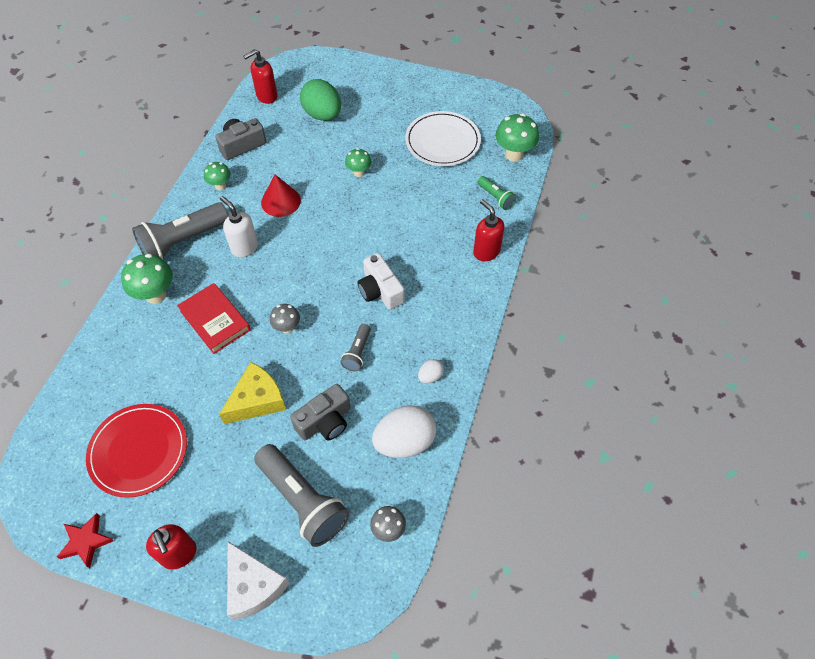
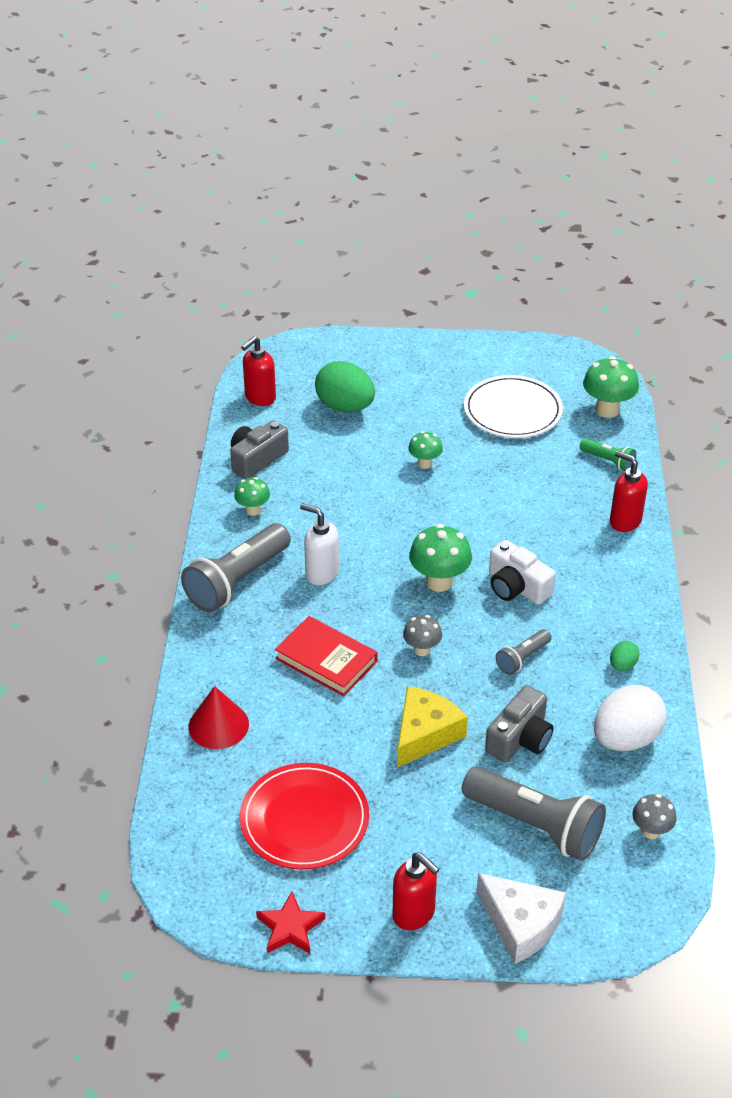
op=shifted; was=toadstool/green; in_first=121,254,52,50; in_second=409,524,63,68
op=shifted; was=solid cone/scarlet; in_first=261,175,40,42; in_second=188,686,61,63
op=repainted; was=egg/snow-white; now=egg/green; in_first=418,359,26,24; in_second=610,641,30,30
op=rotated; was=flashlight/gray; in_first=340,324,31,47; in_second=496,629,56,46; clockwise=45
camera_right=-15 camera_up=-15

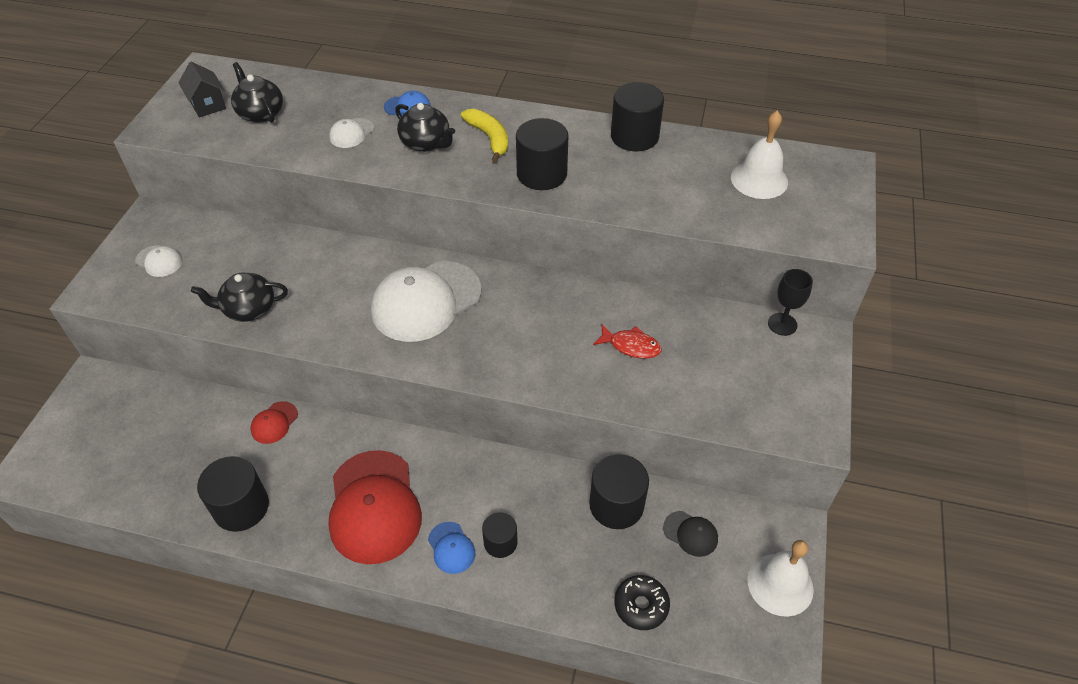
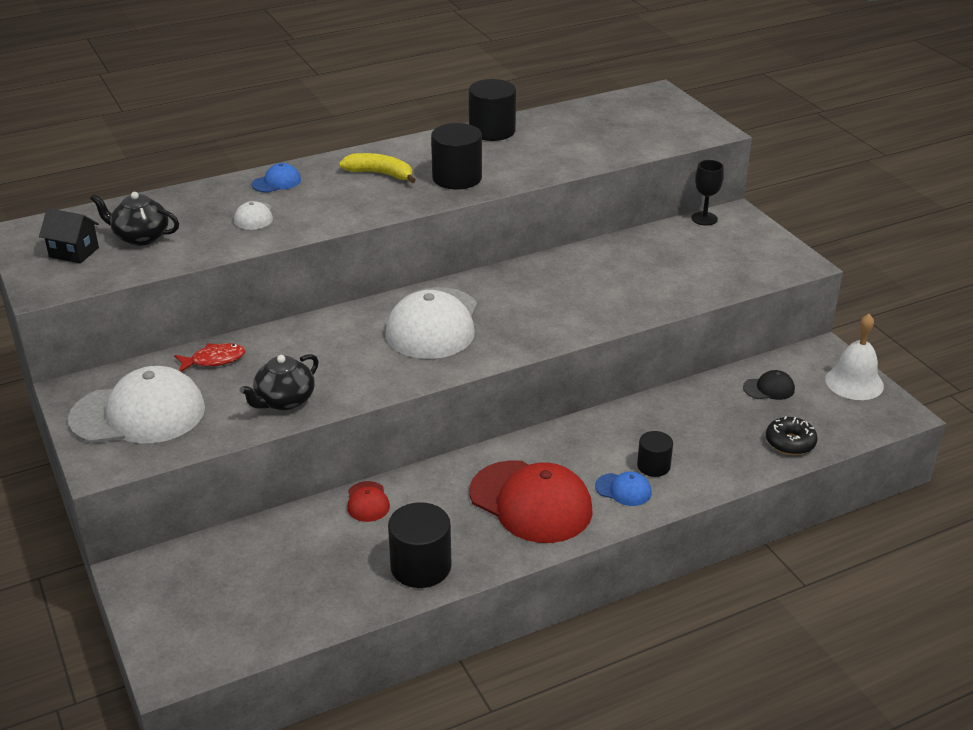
op=gone; was=teapot/ebony; in_first=395,103,60,49
op=gone; was=cylinder shape/ebony; in_first=589,454,60,75
op=gone; was=hand bell/snow-white; in_first=731,111,57,88
op=shifted; was=fish/scarlet; in_first=593,324,68,35; in_second=174,343,71,29
op=scaled; was=cap/snow-white; in_first=135,245,47,32; in_second=68,366,137,77; ratio=2.26
camera_right=-40 camera_up=-15

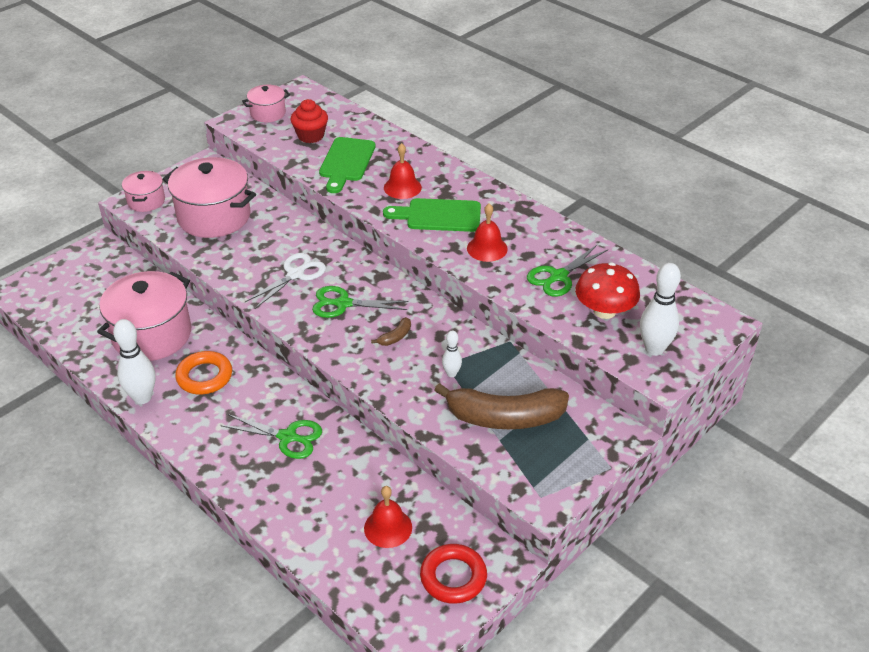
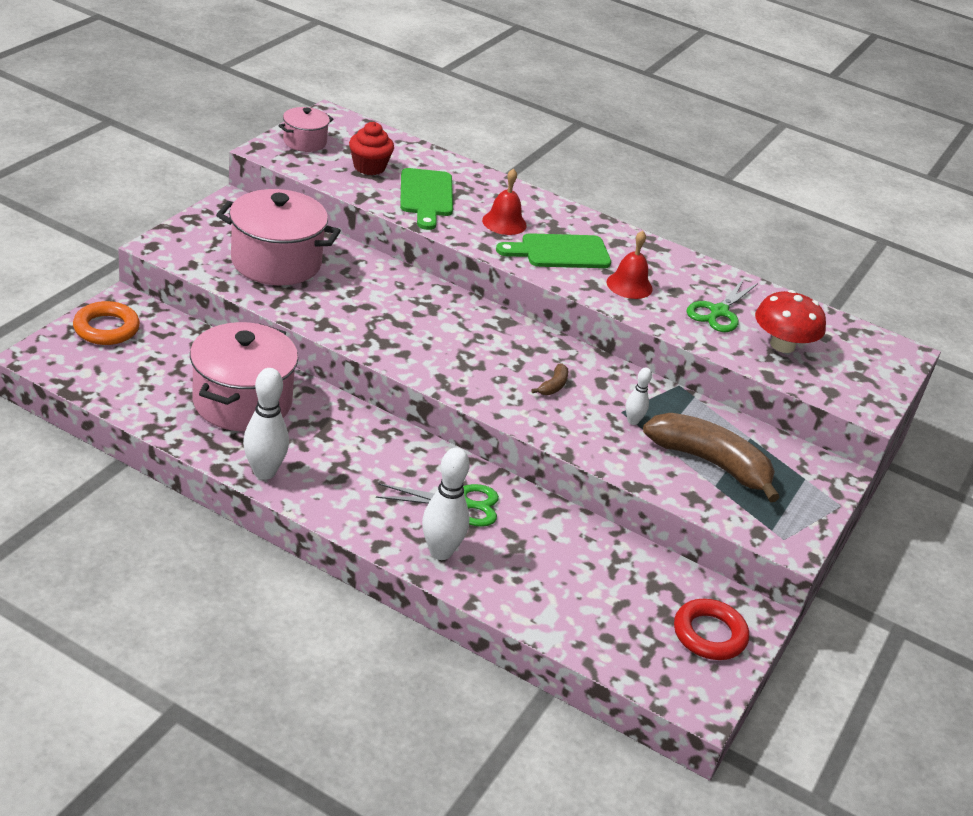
op=gone; was=stockpot/rosy; in_first=122,171,43,41
op=gone; was=pair of scissors/snow-white; in_first=245,253,81,56
op=gone; was=pair of scissors/green; in_first=312,286,96,32
op=gone; was=hand bell/scarlet; in_first=364,486,48,62
op=shifted; was=ring/bright orange; in_first=175,351,57,44; in_second=73,301,67,44
op=shifted; was=tenpin/snow-white; in_first=640,263,41,93; in_second=422,448,48,112
op=rotated; was=toy banana/brown; in_first=434,383,135,46; in_second=643,413,137,89; clockwise=-135
camera_right=-20 camera_up=-5

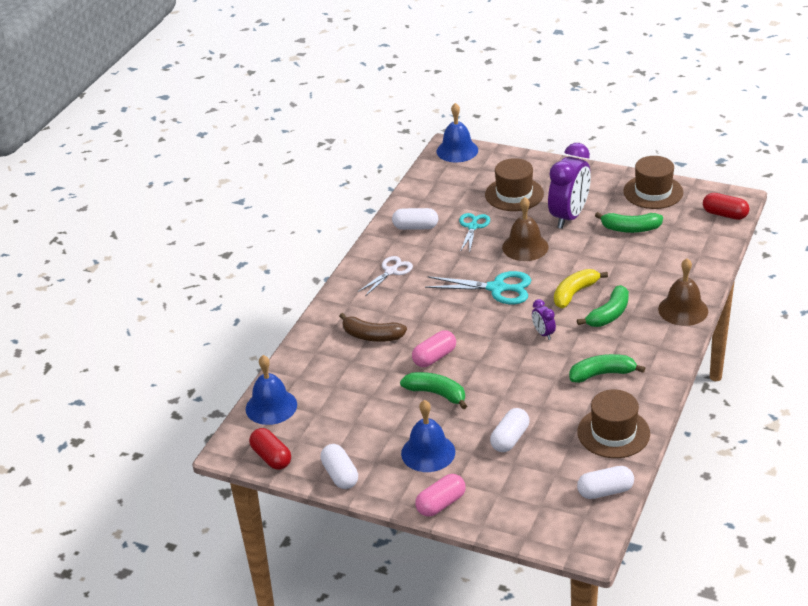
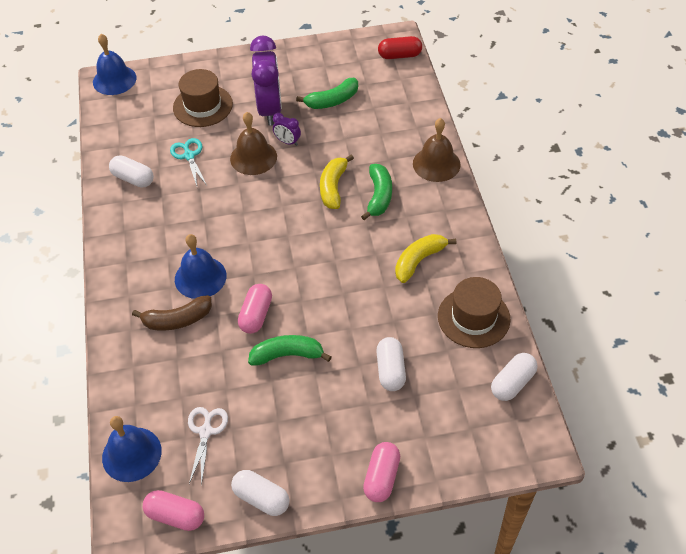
op=gone; was=pair of scissors/aqua; in_first=425,271,106,33
op=gone; was=tall hat/brown; in_first=623,156,60,53
op=shifted; was=pair of scissors/snow-white; in_first=358,256,55,40; in_second=188,407,40,79
op=shifted; was=hand bell/cobalt; in_first=401,400,54,72; in_second=175,234,52,65
op=shifted; was=alarm clock/purple; in_first=532,299,24,41; in_second=273,113,28,33
op=repainted; was=pill shape/scarlet; now=pill shape/rosy; in_first=249,428,42,42; in_second=143,490,61,41
op=repainted; was=toy banana/green; now=toy banana/bright yellow; in_first=569,354,76,29; in_second=395,234,61,49
op=rotated; was=pill shape/snow-white; in_first=392,208,46,22; in_second=109,155,45,32; clockwise=60
camera_right=-35 camera_up=15

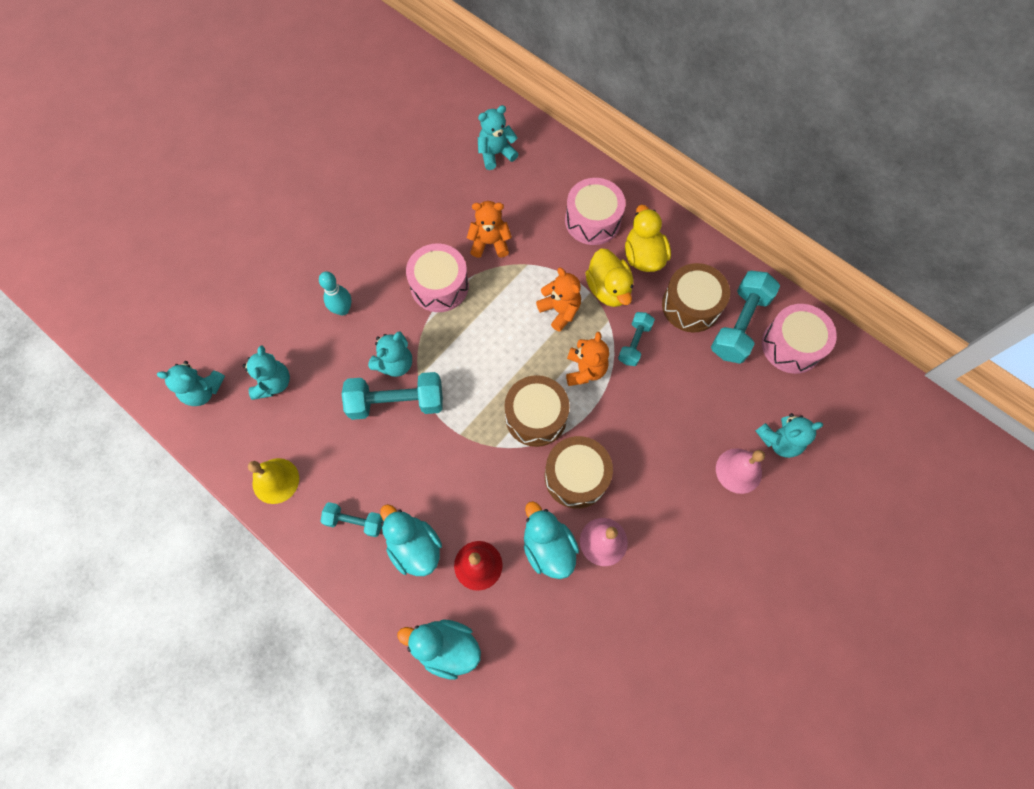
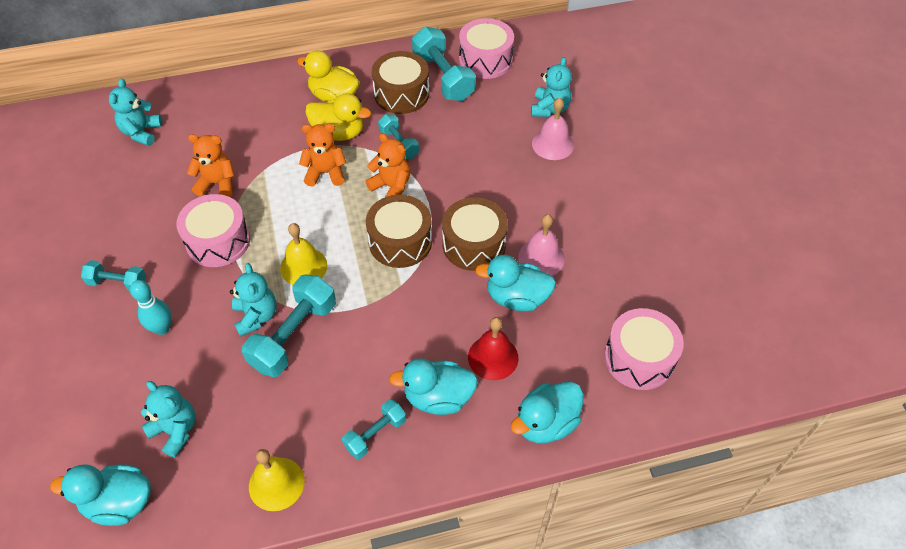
op=new; now=dumbbell/aqua; in_second=81,260,65,31
op=new; now=hand bell/bright yellow; in_second=280,223,47,62
op=shifted; was=toy drum/rosy; in_first=565,178,60,67; in_second=604,308,80,82
op=swapped; was=teddy/aqua; now=duck/aqua; in_first=157,361,68,45; in_second=50,464,101,62
op=rotated; was=teddy/bright orange; in_first=467,201,45,57; in_second=187,134,48,63; clockwise=60
camera_right=-55 camera_up=-15

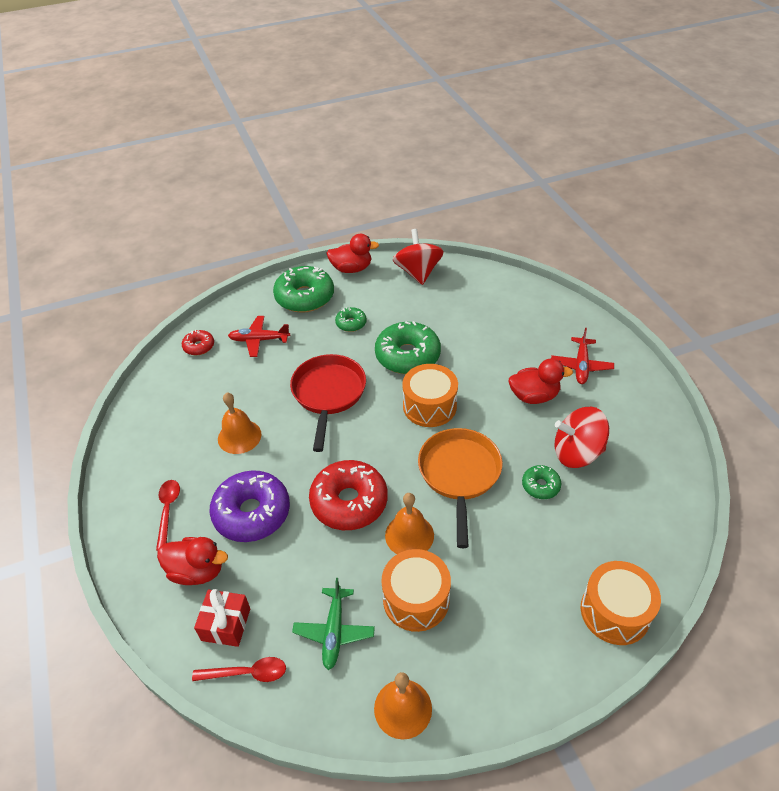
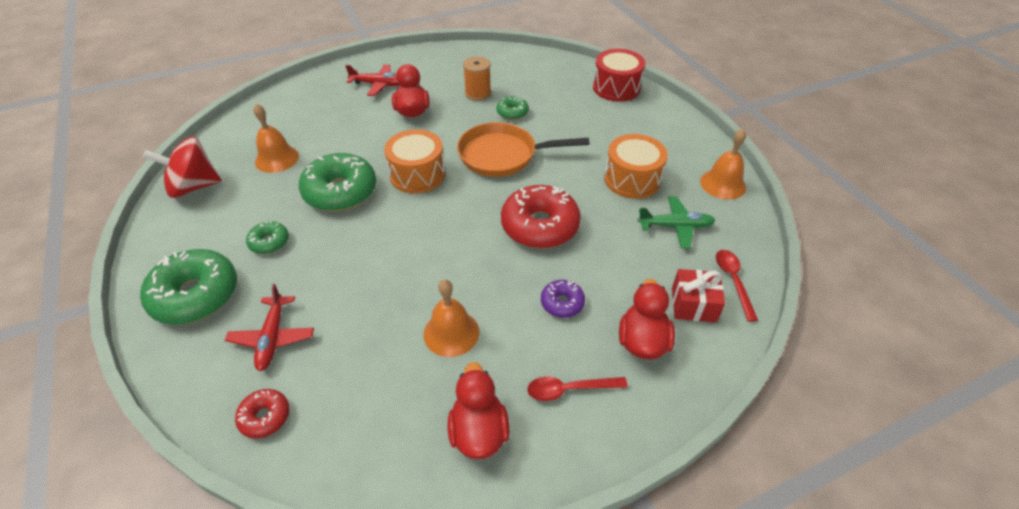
op=gone; was=pan/scarlet; in_first=290,354,76,98
op=shifted; was=duck/scarlet; in_first=326,234,53,39; in_second=447,362,63,97
op=shifted; was=hand bell/bright orange; in_first=385,493,49,61; in_second=253,104,46,69
op=swapped; was=spinning top/scarlet; now=spool/bright orange; in_first=554,407,55,61; in_second=463,56,28,45
op=repainted; was=toy drum/bright orange; now=toy drum/scarlet; in_first=581,561,80,84; in_second=593,49,52,53
op=scaled; was=doughnut/purple; in_first=210,470,80,72; in_second=541,280,44,38; ratio=0.5
camera_right=-95 camera_up=0

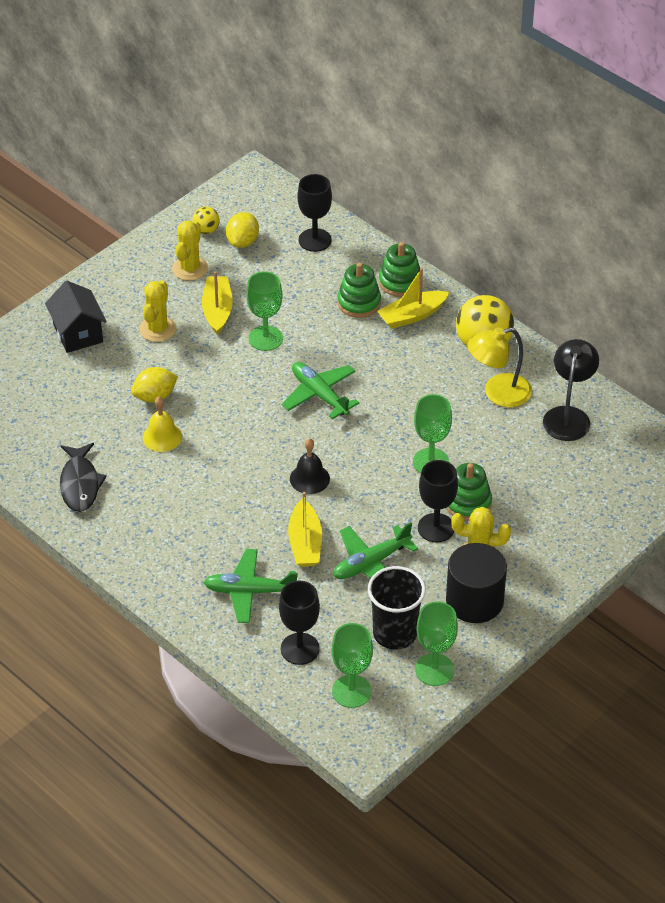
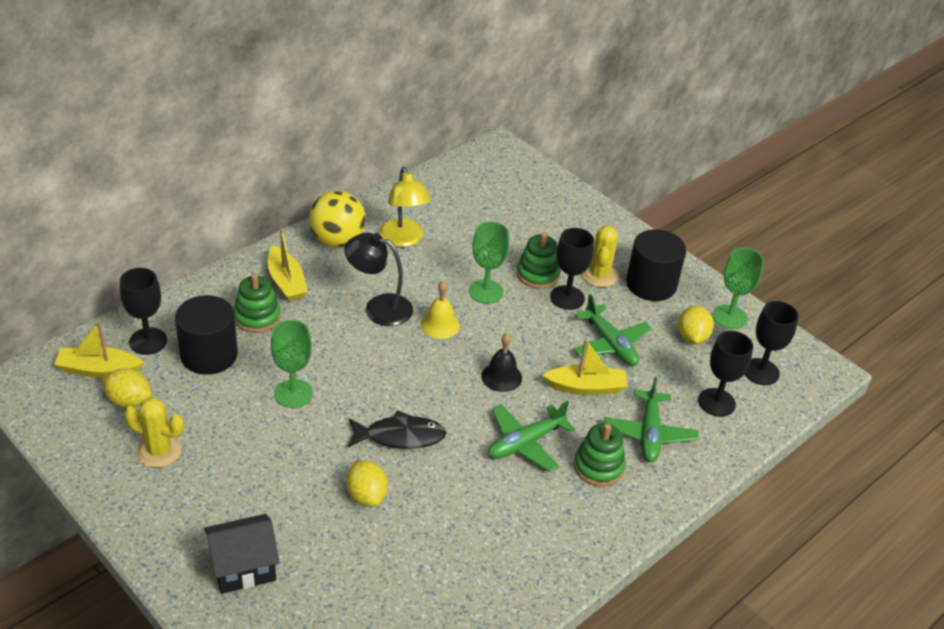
op=gone; was=saguaro cactus/bright yellow; in_first=139,280,37,62
op=gone; was=play ball/bright yellow; in_first=192,207,28,27
op=new; now=cylinder shape/ebony; in_second=175,295,63,80
op=shifted; was=fish/ebony; in_first=60,443,47,69; in_second=348,410,99,39
op=shifted; was=hand bell/bright yellow; in_first=143,397,39,55; in_second=421,281,39,58
op=shifted; was=boat/bright yellow; in_first=202,271,31,64; in_second=54,321,90,57
op=shifted; was=plane/green; in_first=282,362,77,57; in_second=488,401,87,71
op=shifted; was=stacking rings/green; in_first=379,242,41,55; in_second=574,423,52,63
op=shifted; was=lamp/ebony; in_first=543,339,56,102; in_second=344,233,69,93
op=swapped; was=beaker/ebony; now=toy lemon/bright yellow; in_first=368,566,58,84; in_second=678,306,36,38
op=repainted; was=wine glass/green; now=wine glass/ebony; in_first=332,623,41,85; in_second=745,301,53,84
camera_right=-90 camera_up=-5

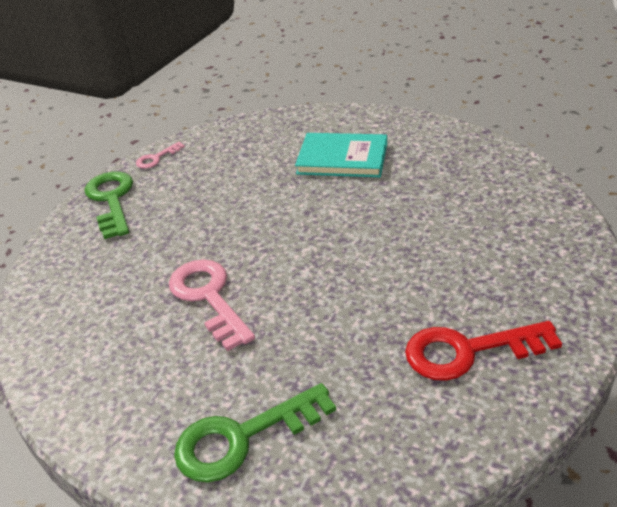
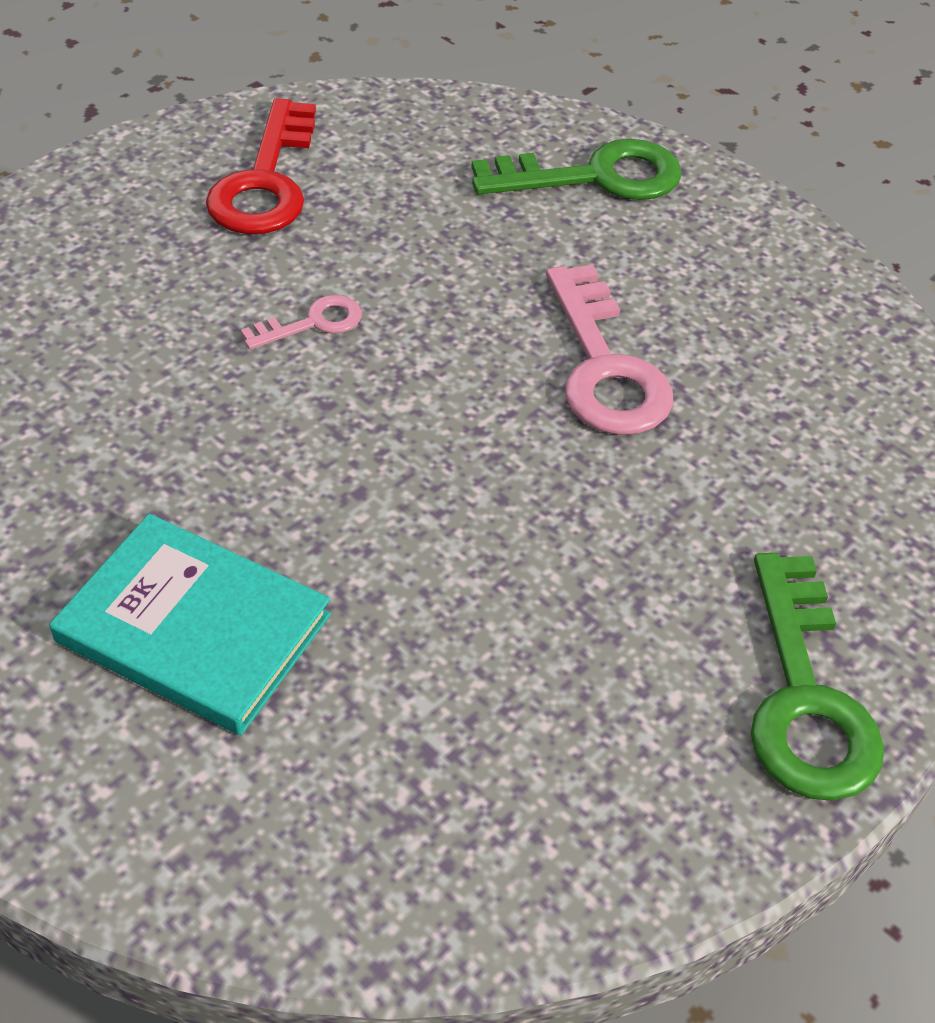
op=shifted; was=latchkey/rosy; in_first=136,142,49,27; in_second=241,295,121,55
op=rotated; was=latchkey/scarlet; in_first=405,321,157,60; in_second=206,98,110,136; clockwise=90
camera_right=-170 camera_up=10

